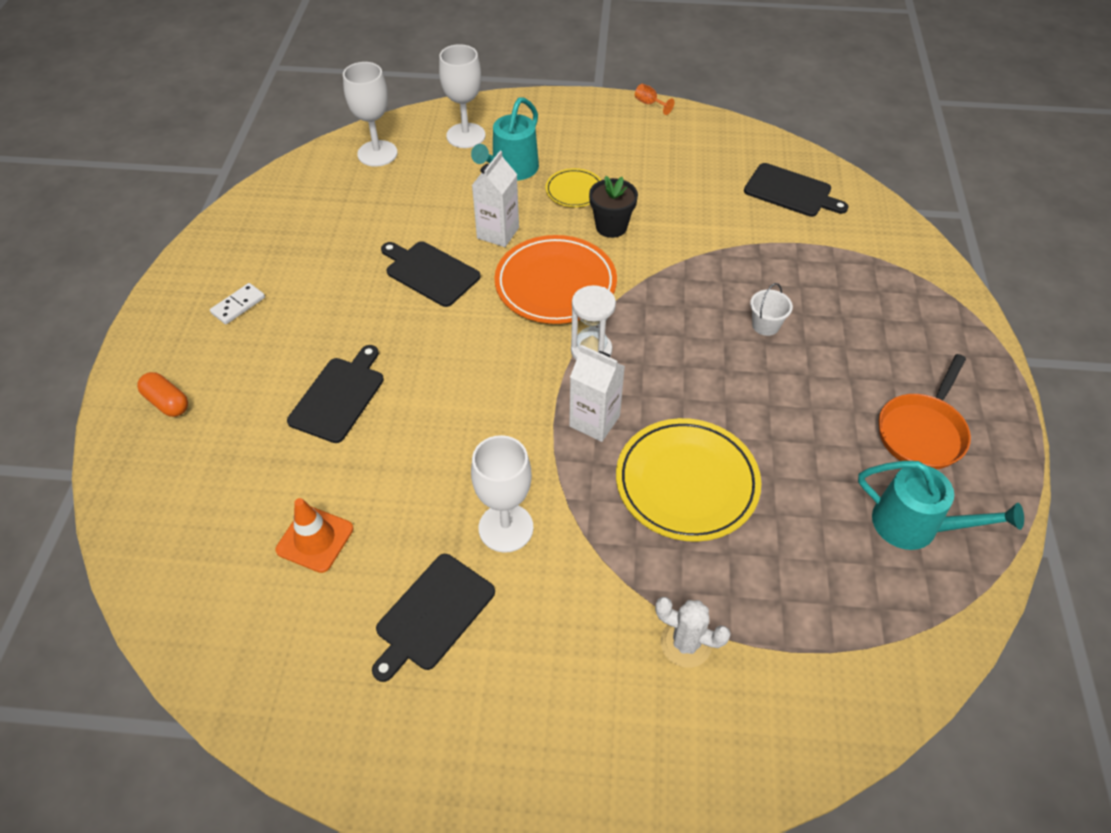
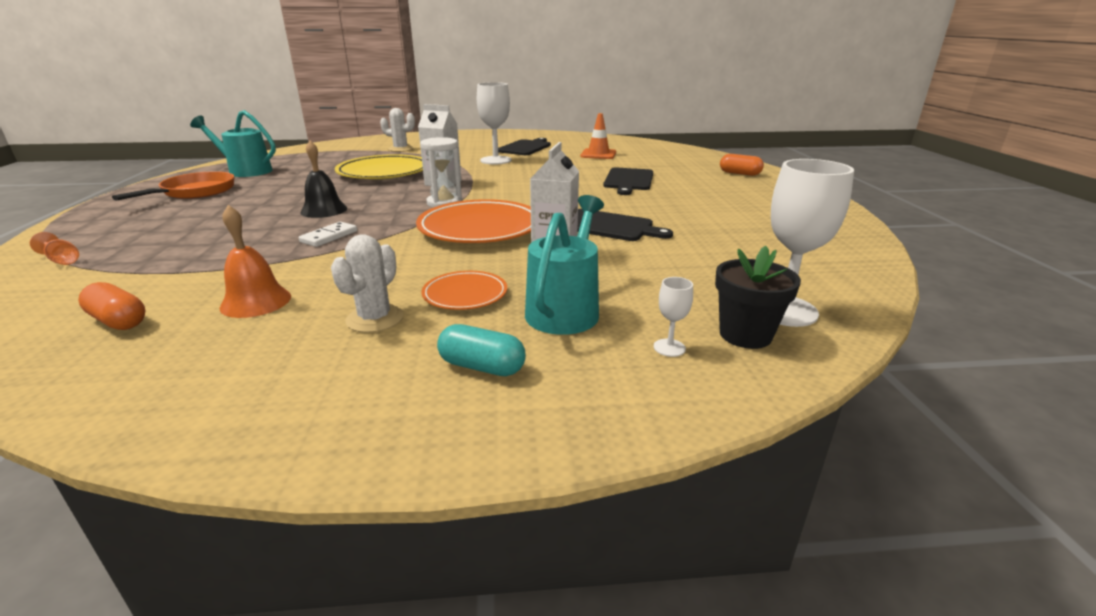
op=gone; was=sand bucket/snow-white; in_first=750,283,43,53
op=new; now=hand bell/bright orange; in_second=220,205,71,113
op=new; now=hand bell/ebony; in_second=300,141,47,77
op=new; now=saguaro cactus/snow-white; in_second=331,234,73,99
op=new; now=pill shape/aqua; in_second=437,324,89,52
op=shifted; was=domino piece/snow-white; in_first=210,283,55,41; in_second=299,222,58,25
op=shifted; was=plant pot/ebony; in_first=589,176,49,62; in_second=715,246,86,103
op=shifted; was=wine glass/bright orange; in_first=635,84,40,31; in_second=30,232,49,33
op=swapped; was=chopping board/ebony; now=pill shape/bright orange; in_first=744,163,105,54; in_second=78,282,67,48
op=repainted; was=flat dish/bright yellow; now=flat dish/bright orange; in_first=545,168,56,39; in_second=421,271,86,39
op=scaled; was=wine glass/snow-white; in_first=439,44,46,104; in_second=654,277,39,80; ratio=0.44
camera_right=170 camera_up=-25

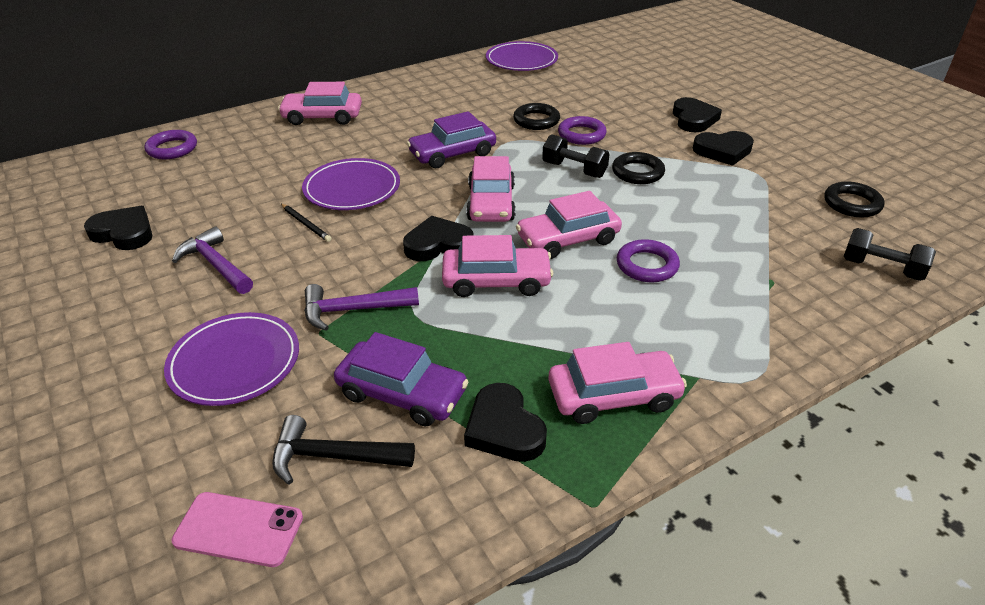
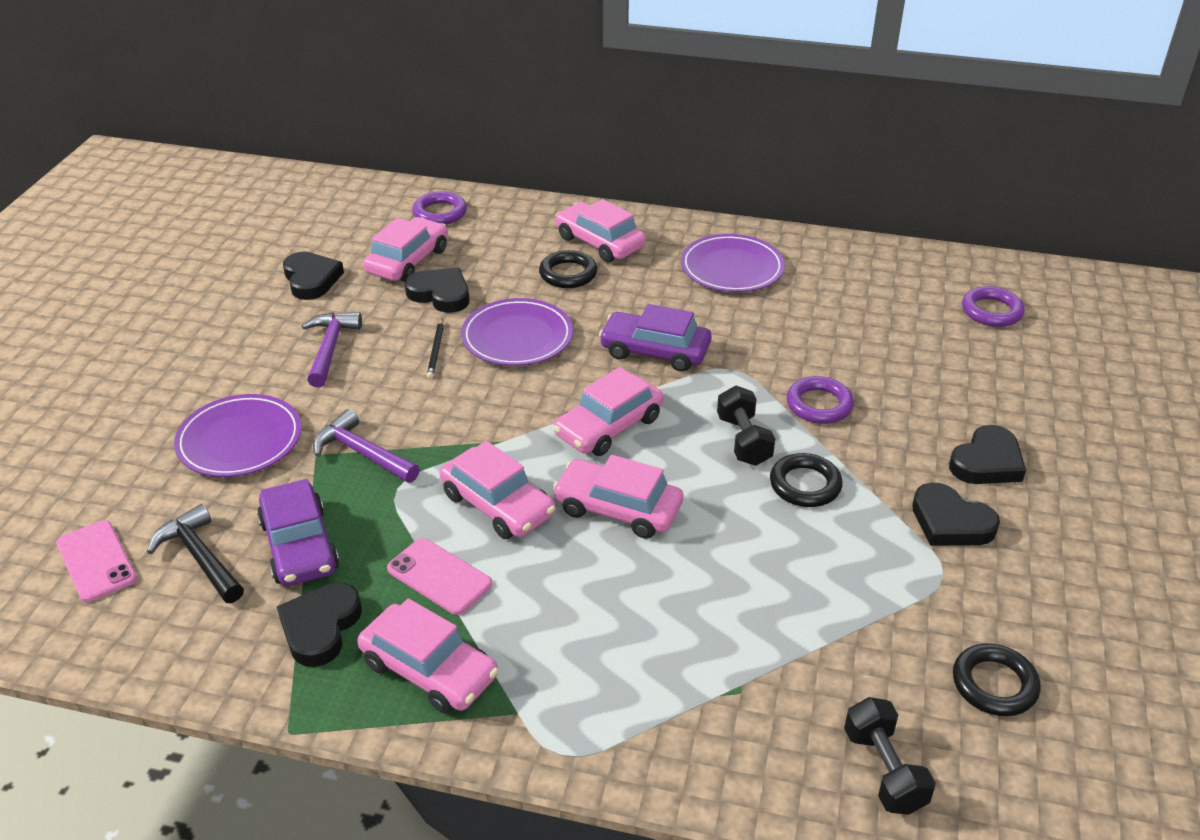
op=new; now=automobile/rosy; in_second=363,217,85,65
op=new; now=mobile phone/rosy; in_second=387,538,105,77
op=shifted; was=heart/ebony; in_first=403,216,71,45; in_second=405,268,64,45
op=shifted; was=flat dish/purple; in_first=486,41,72,30; in_second=681,234,104,58
op=shifted; was=ring/ebony; in_first=513,103,47,27; in_second=539,250,58,38
op=shifted; was=ring/purple; in_first=617,239,63,43; in_second=962,286,63,41
camera_right=45 camera_up=0

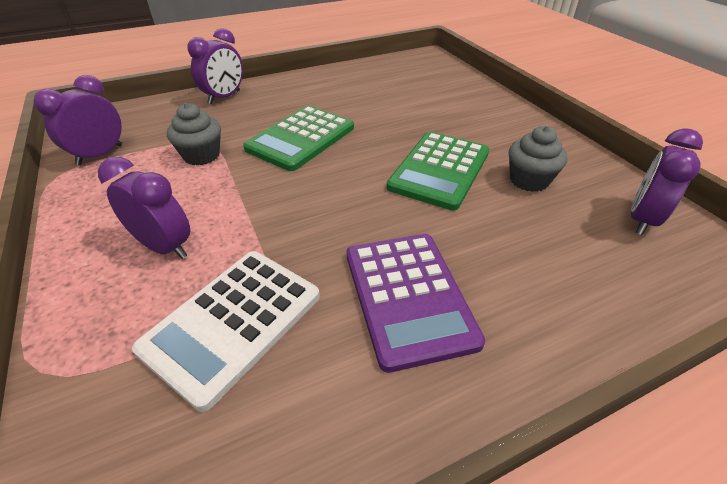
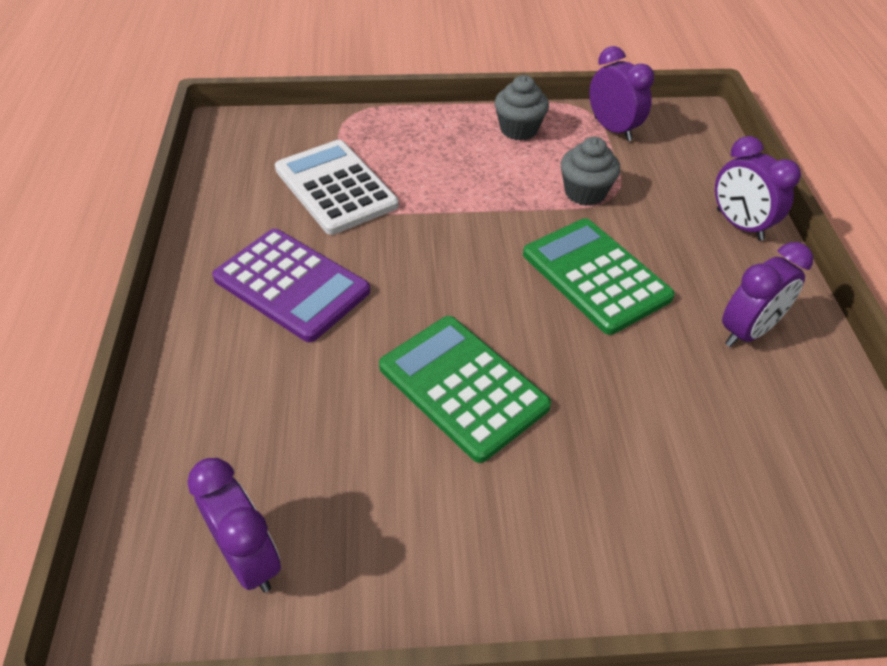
op=shifted; was=alarm clock/purple; in_first=98,157,92,102; in_second=722,242,91,105
op=shifted; was=fairy cake/gray; in_first=509,126,58,66; in_second=495,75,54,65
op=rotated; was=adding machine/purple; in_first=347,234,138,139; in_second=212,229,158,113; clockwise=-150
camera_right=110 camera_up=5

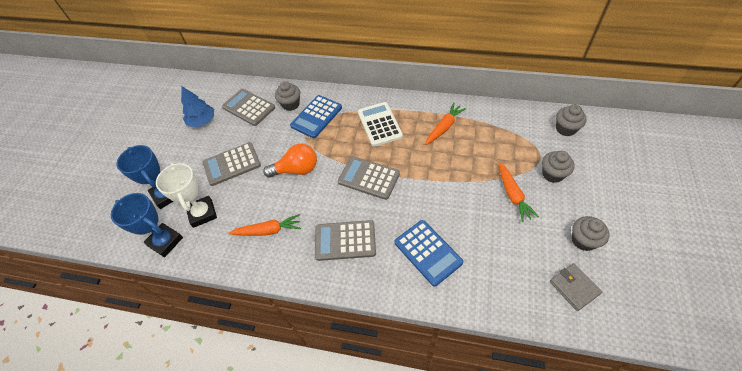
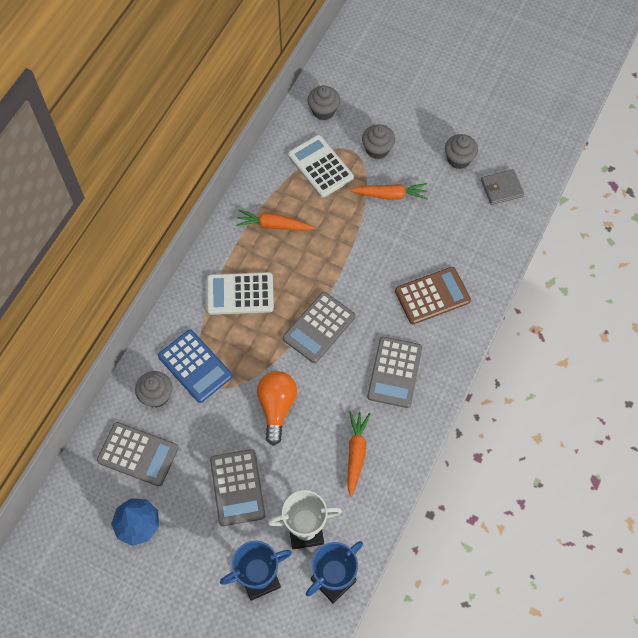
op=new; now=adding machine/snow-white; in_second=288,135,66,63
op=repainted; was=adding machine/cobalt; now=adding machine/brown; in_first=395,220,68,67; in_second=395,267,76,57
op=rotated; was=adding machine/gray; in_first=222,89,53,37; in_second=97,422,81,64; clockwise=-120
op=rotated; was=toy carrot/bright orange; in_first=425,103,42,42; in_second=236,210,79,21; clockwise=-45
camera_right=-80 camera_up=10

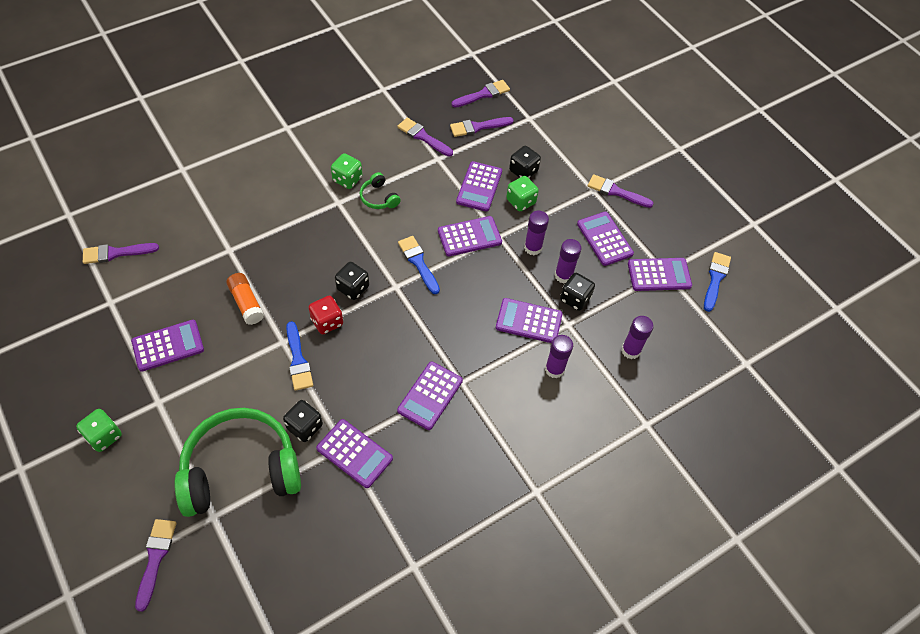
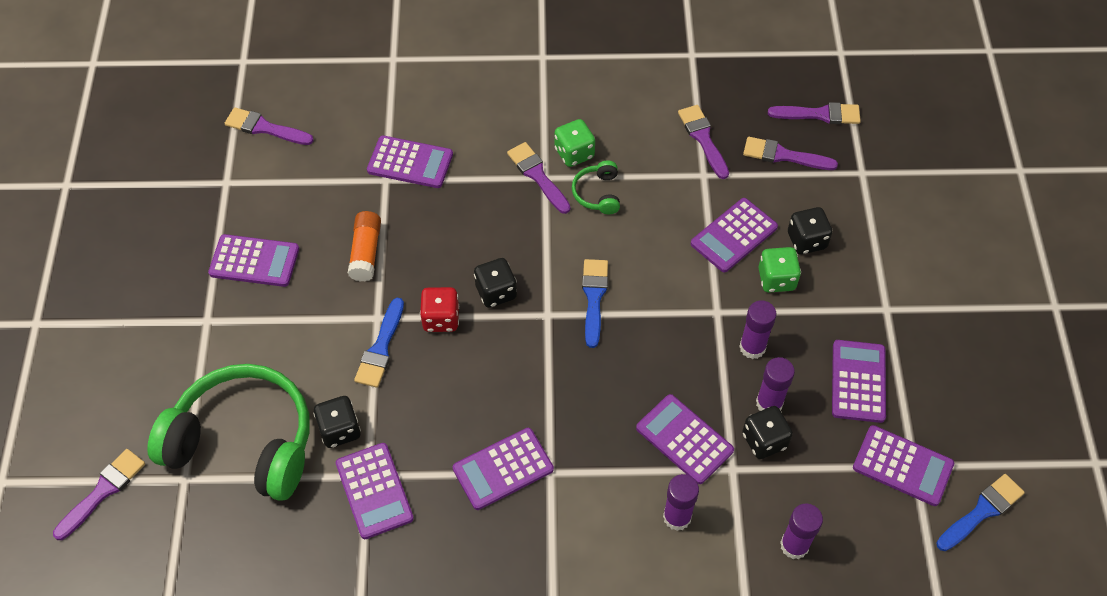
op=gone; was=game die/green; in_first=76,409,46,43
op=shifted; was=adding machine/purple; in_first=438,216,64,40; in_second=367,135,86,53
op=shifted; was=paint brush/purple; in_first=587,174,67,34; in_second=507,142,64,72
camera_right=35 camera_up=0

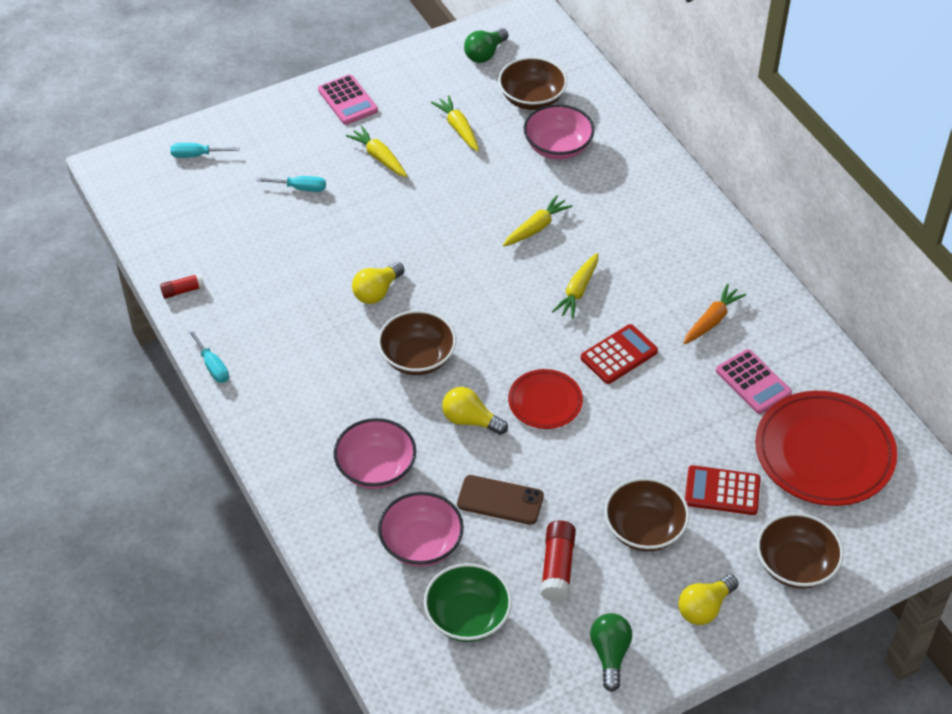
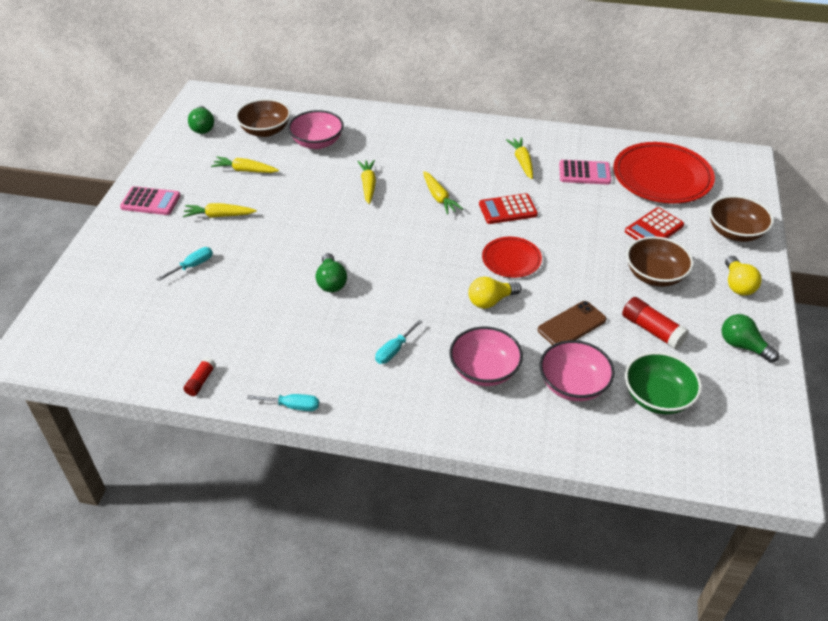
op=gone; was=deep dish/brown; in_first=378,310,78,65
op=shifted; was=hand screwdriver/aqua; in_first=170,143,69,15; in_second=375,320,47,44
op=repainted; was=lightbulb/bright yellow; now=lightbulb/green; in_first=352,262,53,42; in_second=316,253,31,39
op=repainted; was=toy carrot/bright orange; now=toy carrot/bright yellow; in_first=684,284,62,60; in_second=506,137,27,42
op=rotated; was=adding machine/scarlet; in_first=581,324,77,60; in_second=479,193,59,31; clockwise=-105
camera_right=-50 camera_up=-5

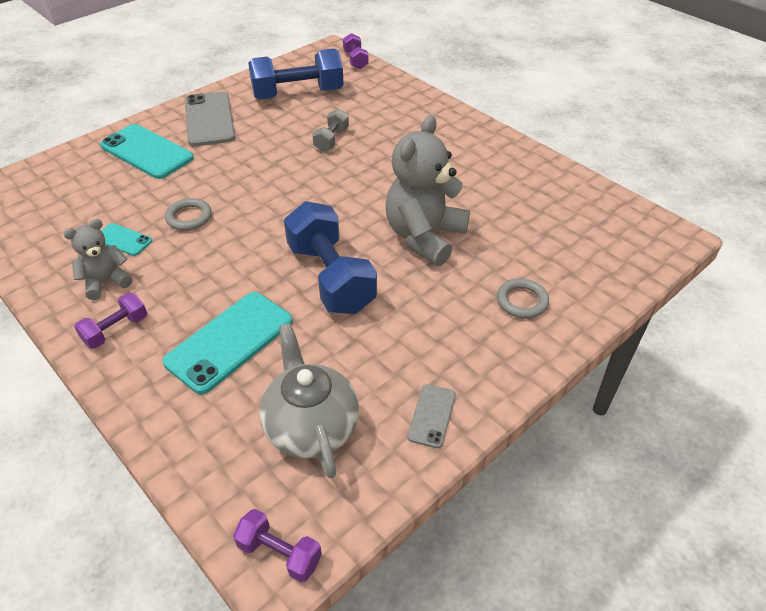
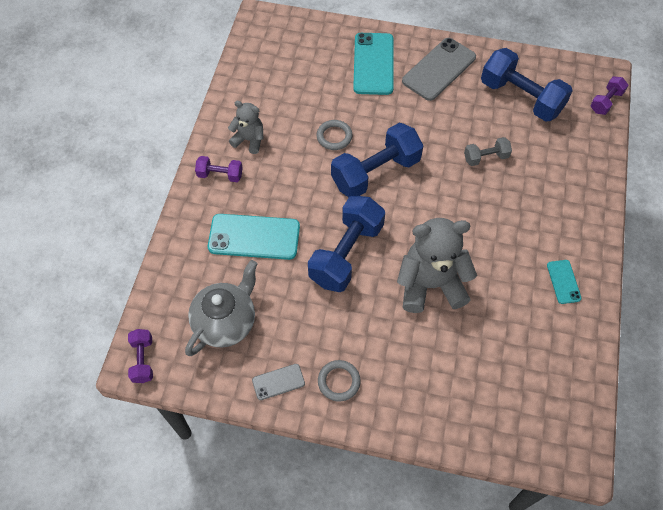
op=new; now=dumbbell/cobalt; in_second=331,123,93,74
op=shifted; was=mobile phone/aqua; in_first=101,223,51,33; in_second=547,260,35,44
op=shifted; was=ring/gray; in_first=497,278,52,40; in_second=318,360,43,42
camera_right=55 camera_up=15

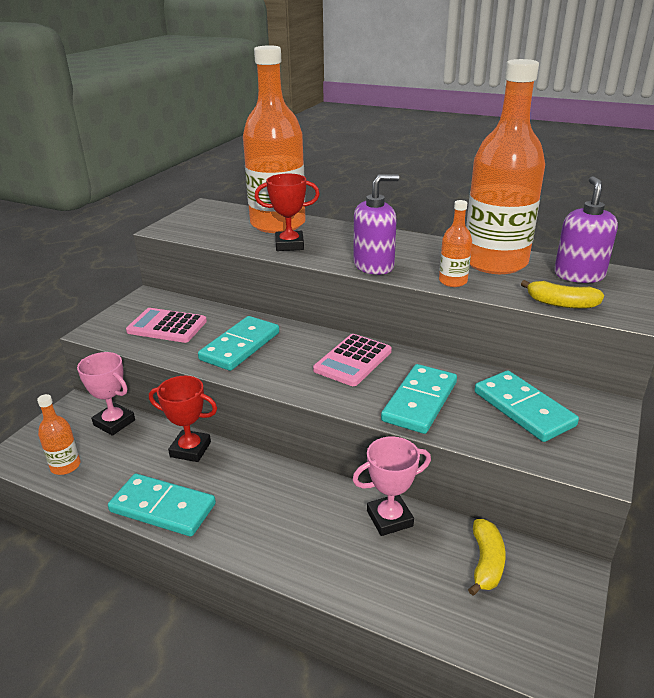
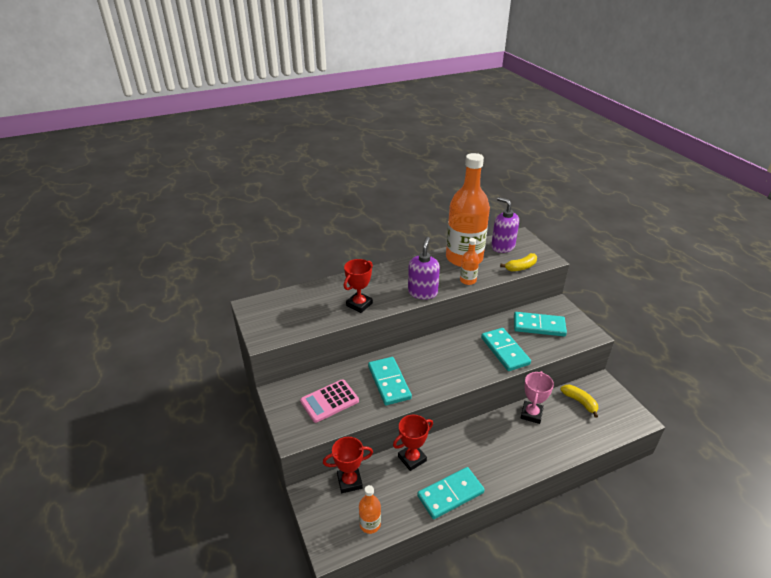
op=gone; was=drink bottle/bright orange; in_first=243,46,63,187
op=gone; was=adding machine/rosy; in_first=313,334,79,52
op=repainted; was=prize cup/rosy; now=prize cup/scarlet; in_first=77,352,58,84; in_second=323,437,50,56
camera_right=-50 camera_up=5

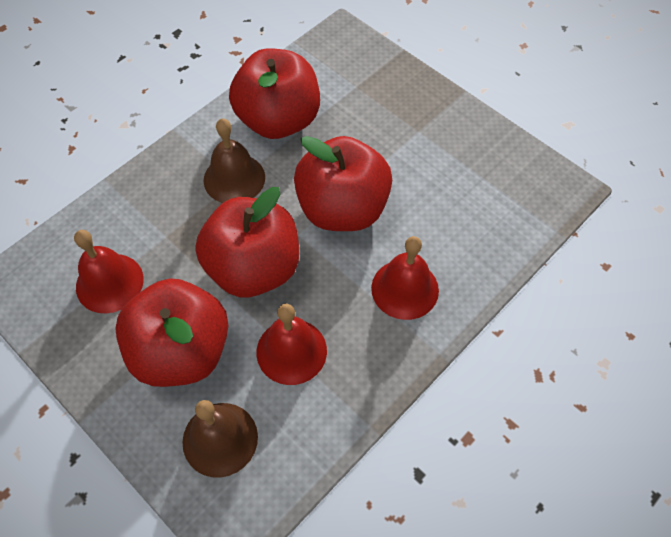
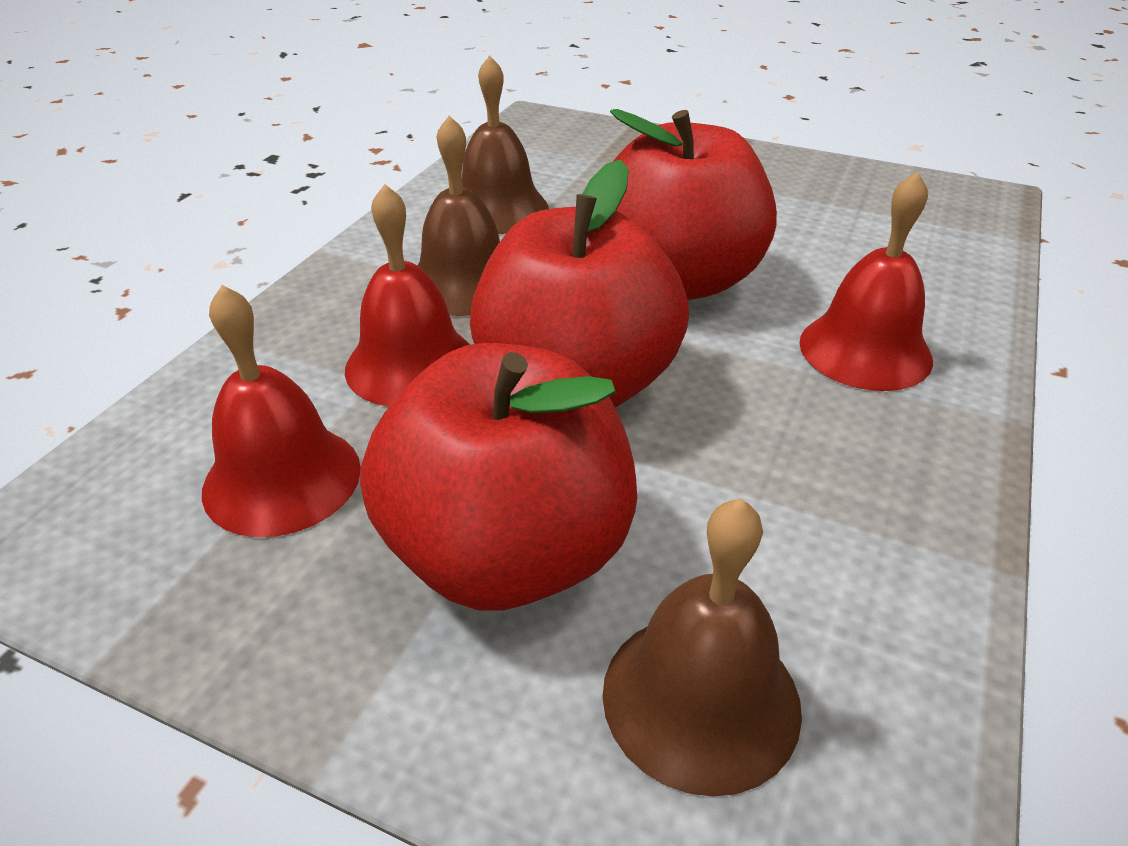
op=shifted; was=hand bell/scarlet; in_first=256,304,71,81; in_second=345,184,125,223
op=swapped; was=apple/scarlet; now=hand bell/brown; in_first=229,48,91,91; in_second=462,55,87,179
camera_right=-20 camera_up=-20

